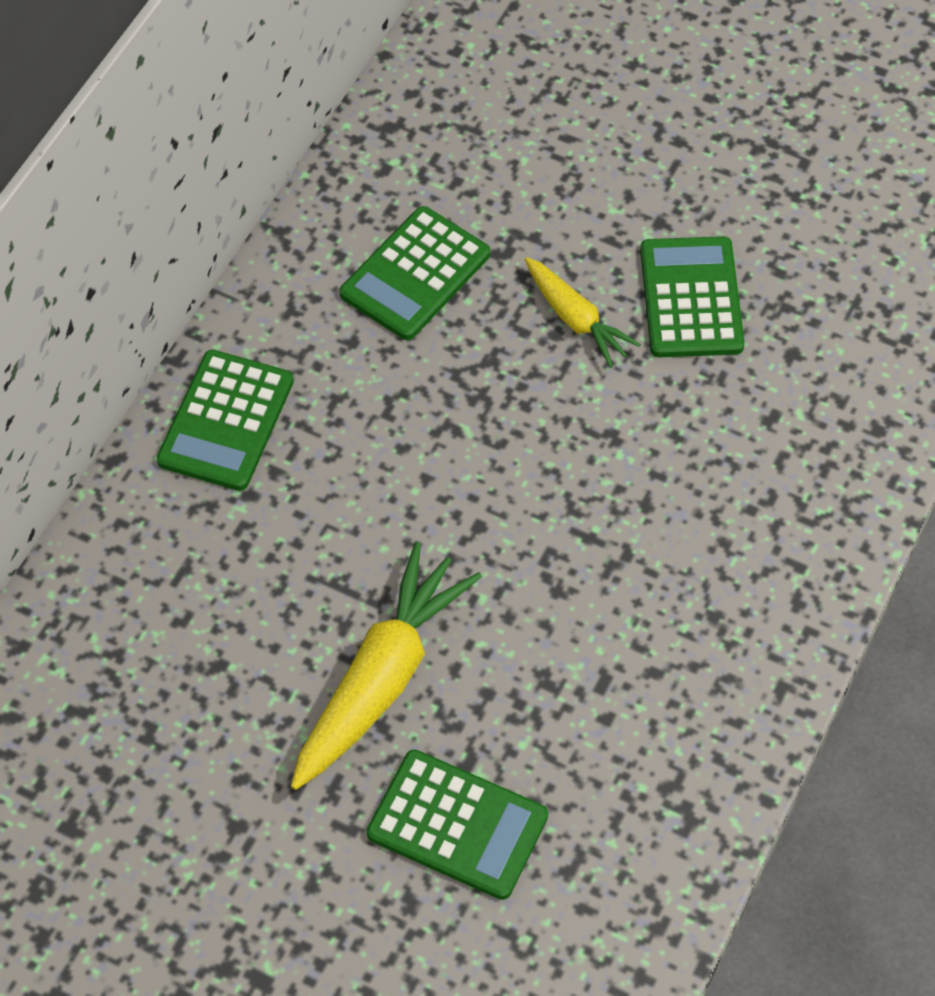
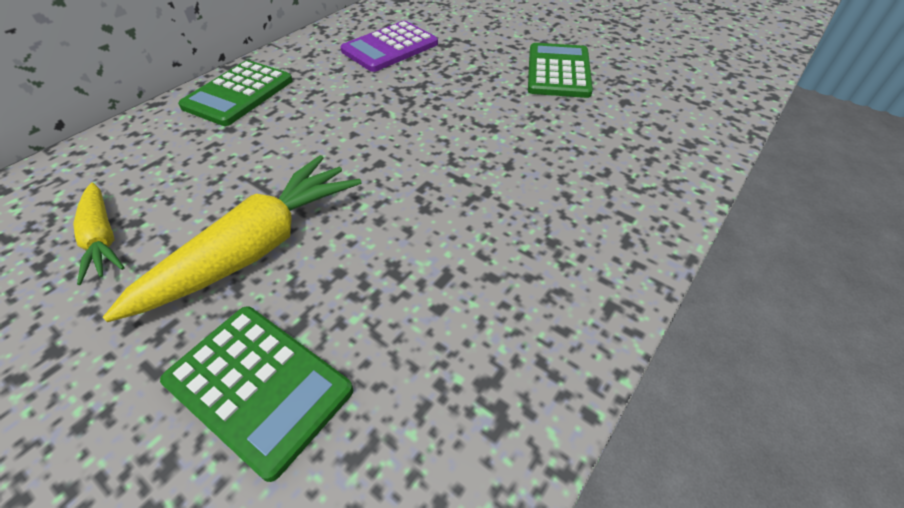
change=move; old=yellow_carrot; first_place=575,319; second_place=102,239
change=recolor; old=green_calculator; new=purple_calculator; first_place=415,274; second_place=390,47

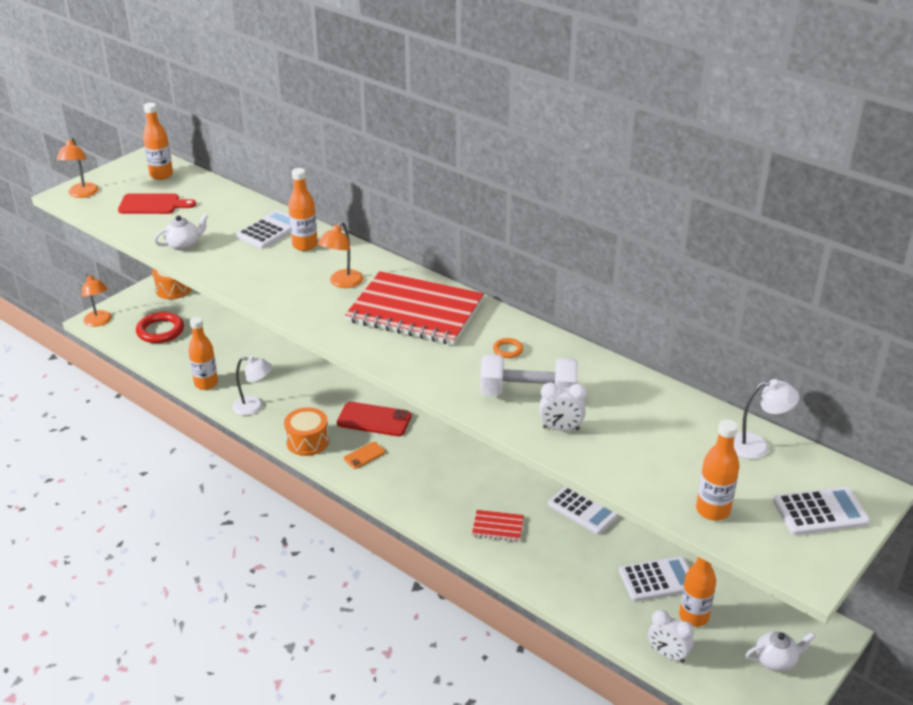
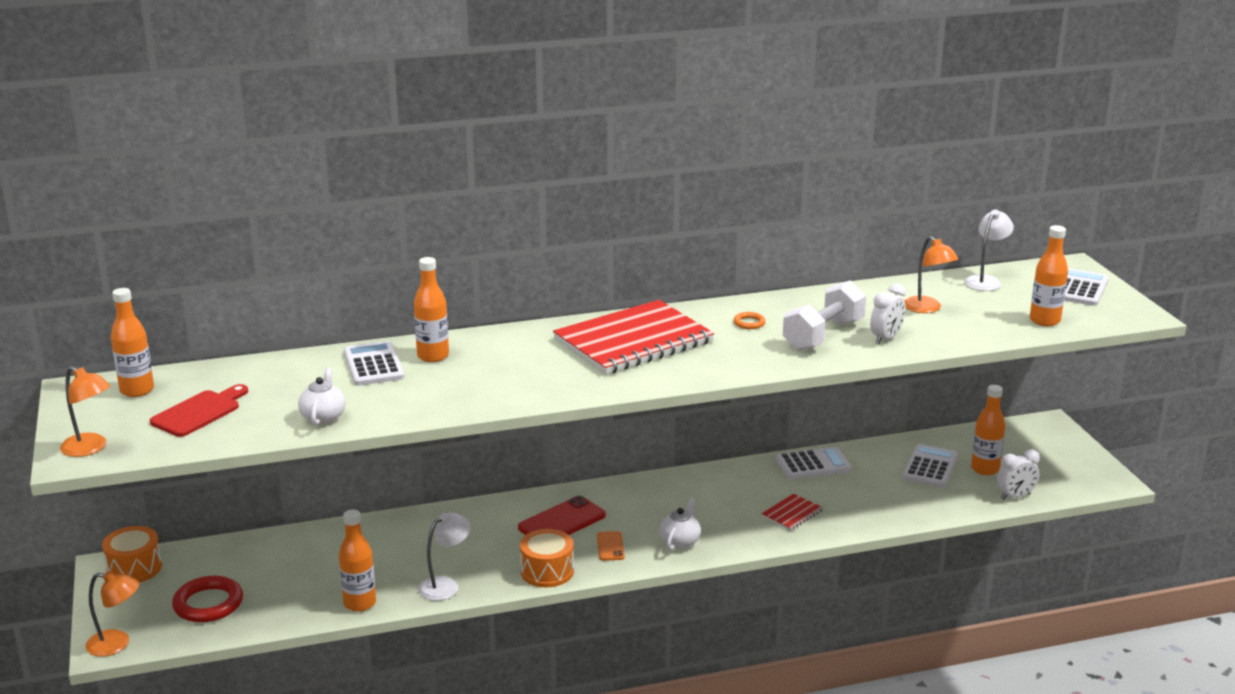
change=move; old=orange_lamp; first_place=342,283; second_place=927,309
change=move; old=white_teapot; first_place=776,661; second_place=680,541

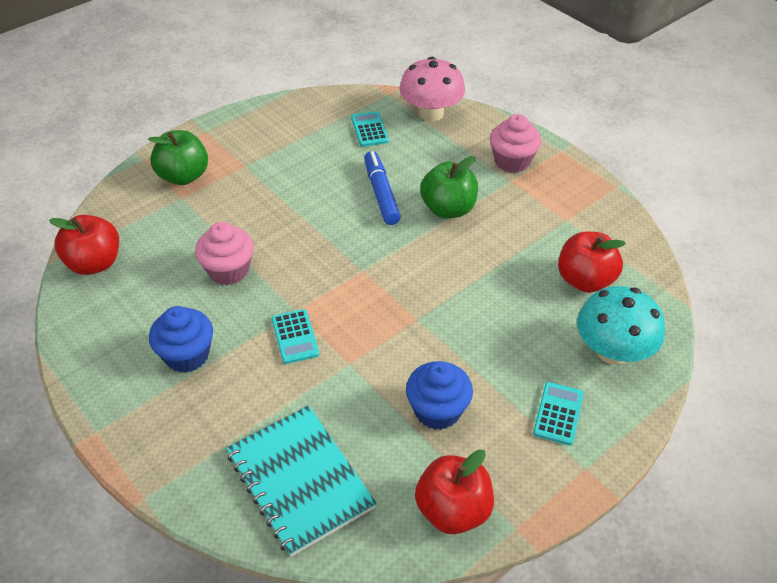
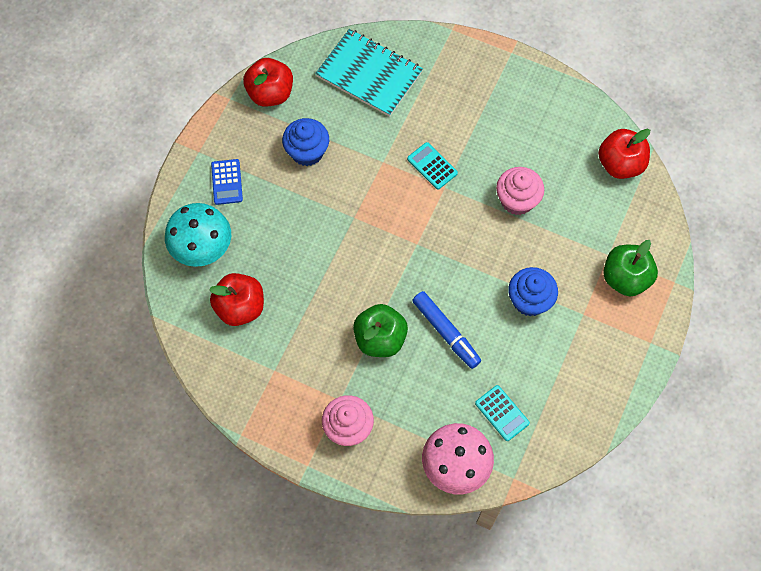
change=move; old=blue_cupcake; first_place=187,355; second_place=529,300
change=recolor; old=turquoise_calculator; new=blue_calculator; first_place=558,413; second_place=227,182

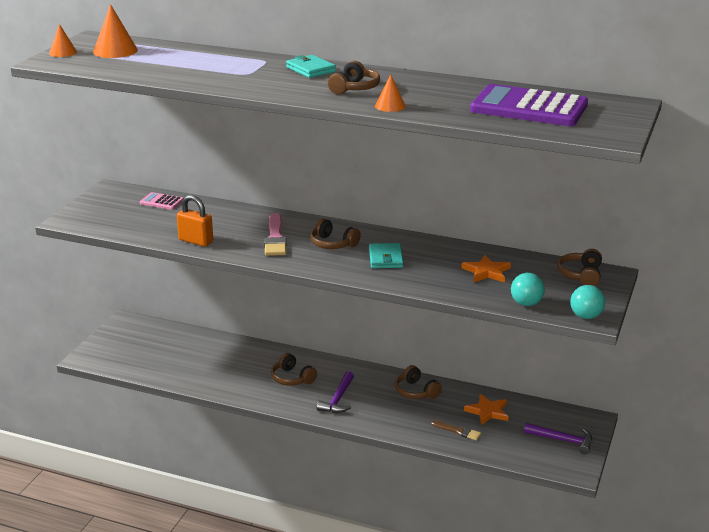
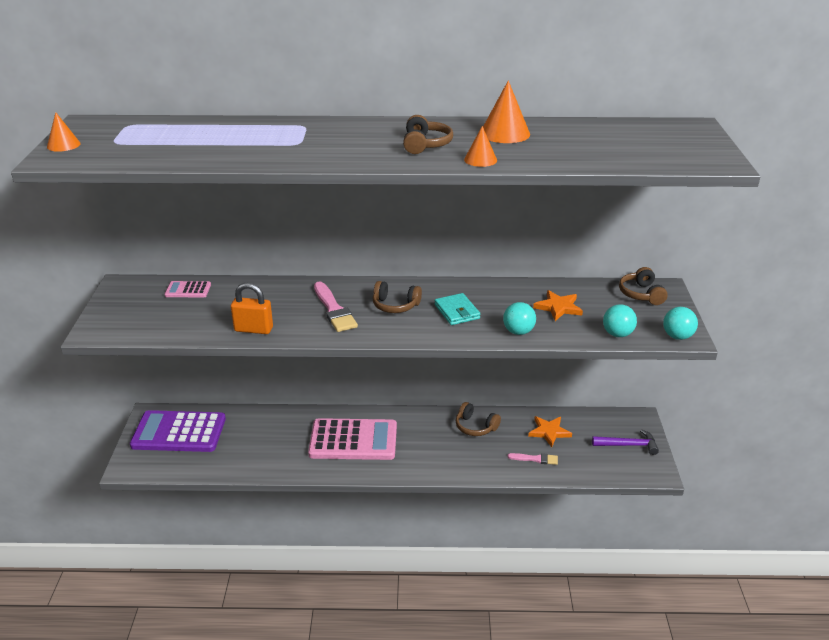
change=delete; old=turquoise_wallet; first_place=310,69
change=delete; old=purple_hammer; first_place=338,399
change=insert; new=turquoise_ball; second_place=518,332
change=move; old=orange_cone; first_place=115,51; second_place=505,133
change=move; old=purple_calculator; first_place=529,108; second_place=179,432
change=replace; old=brown_headphones; new=pink_calculator; first_place=292,378; second_place=353,440
change=recolor; old=brown_brush; new=pink_brush; first_place=458,431; second_place=535,459

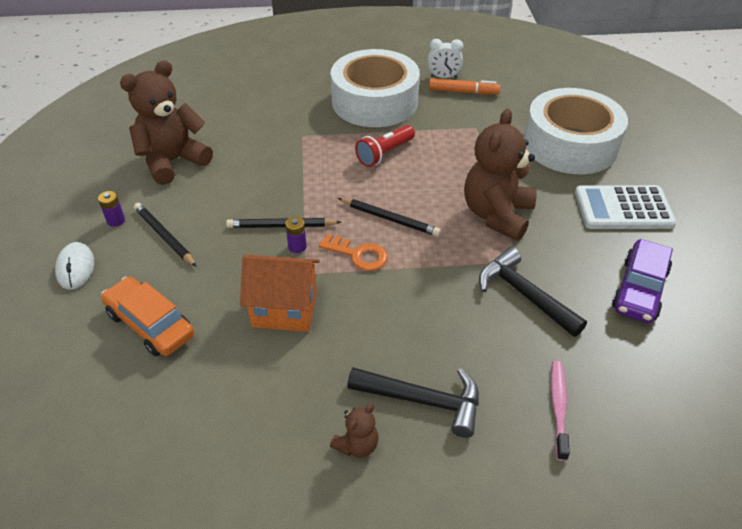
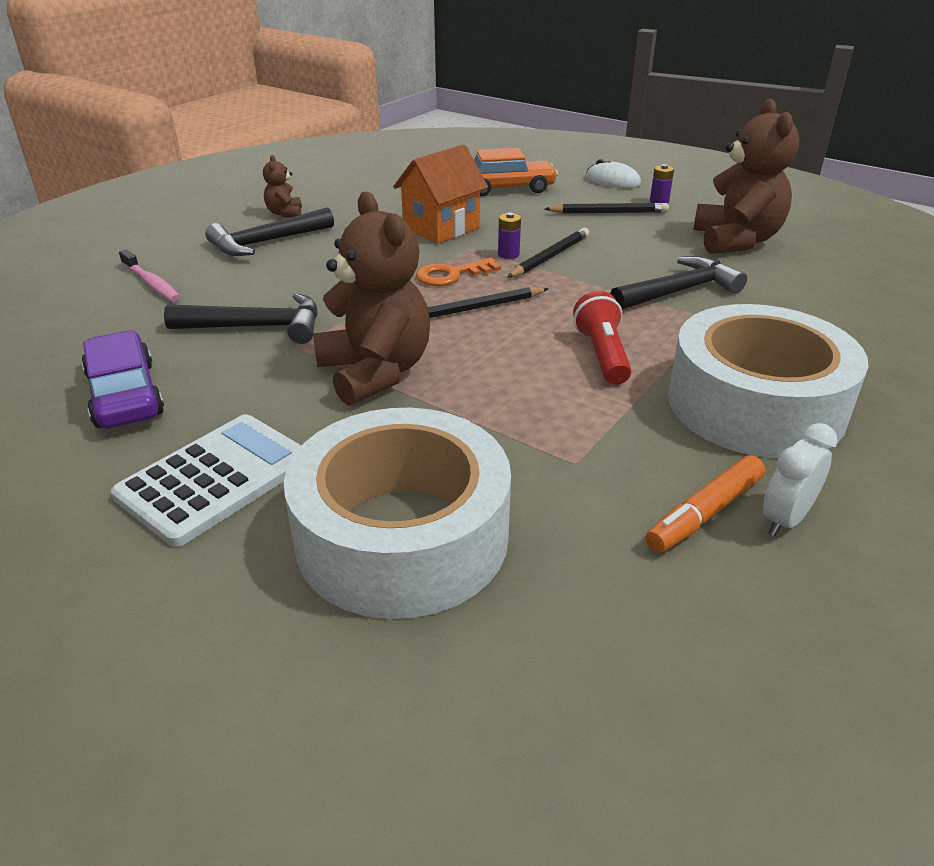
change=insert; new=black_hammer; second_place=680,291

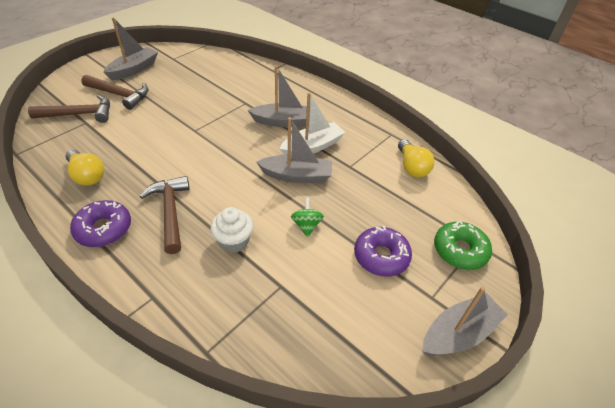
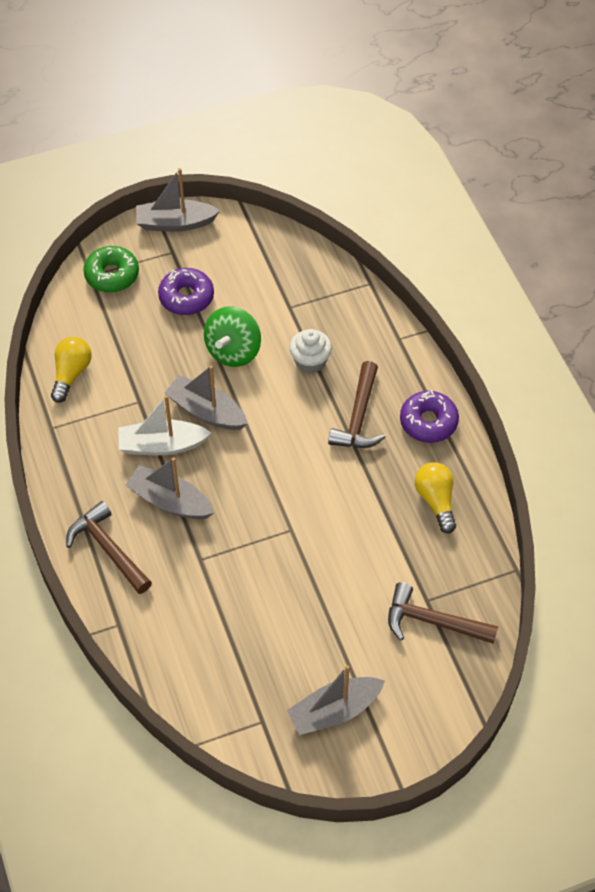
change=move; old=brown_hammer; first_place=120,95; second_place=108,549
change=resize; old=green_spinning_top; first_place=306,225; second_place=233,351; factor=1.77

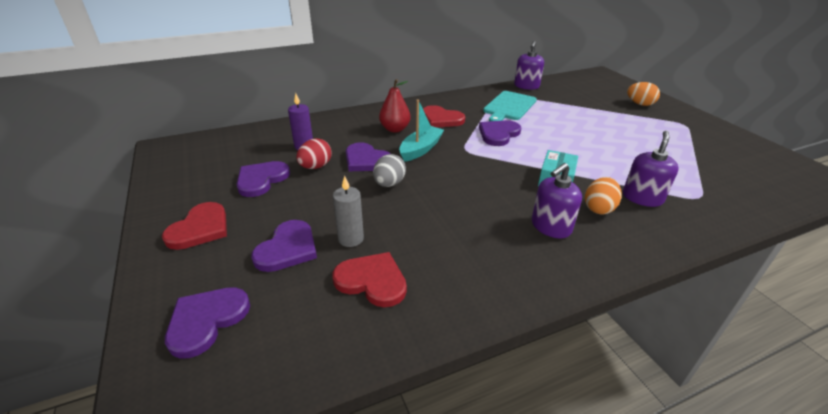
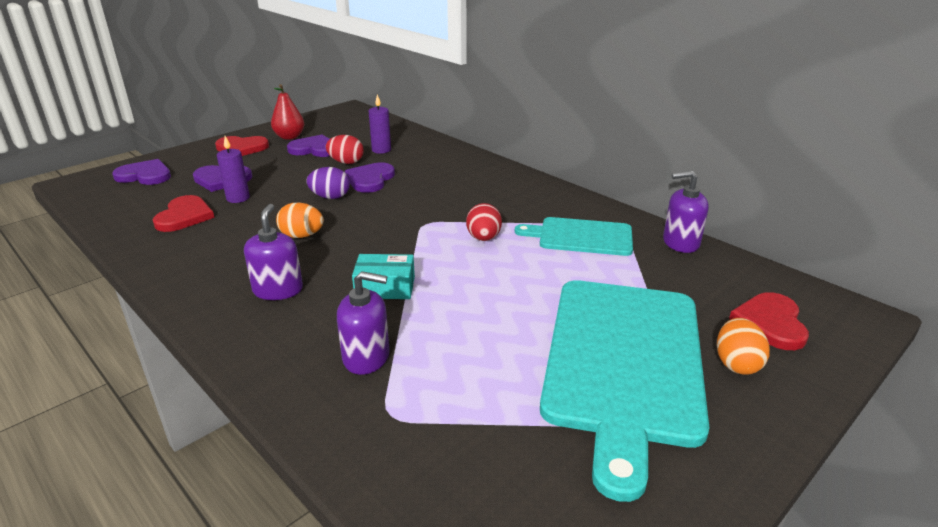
change=delete; old=turquoise_boat; first_place=420,149
change=insert; new=turquoise_cutting_board; second_place=624,362
change=move; old=red_pear; first_place=395,129; second_place=289,137
change=move; old=red_heart; first_place=441,119; second_place=770,323
change=move; old=orange_egg; first_place=599,208; second_place=302,236
change=replace; old=purple_heart; new=red_egg; first_place=498,134; second_place=483,238
change=recolor; old=grey_candle; new=purple_candle; first_place=351,239; second_place=238,198
change=recolor; old=grey_egg; new=purple_egg; first_place=389,184; second_place=330,197
change=rotate; old=purple_soap_dispenser; first_place=550,227; second_place=278,290; degrees=60

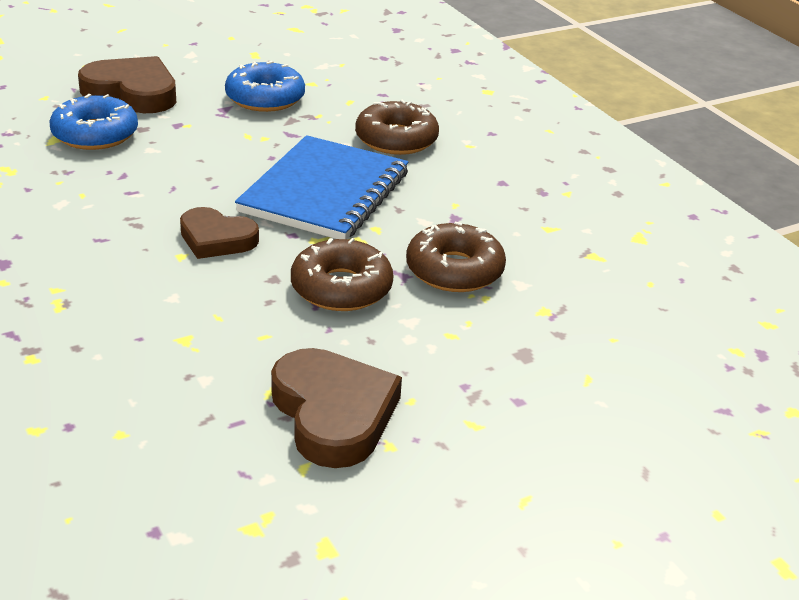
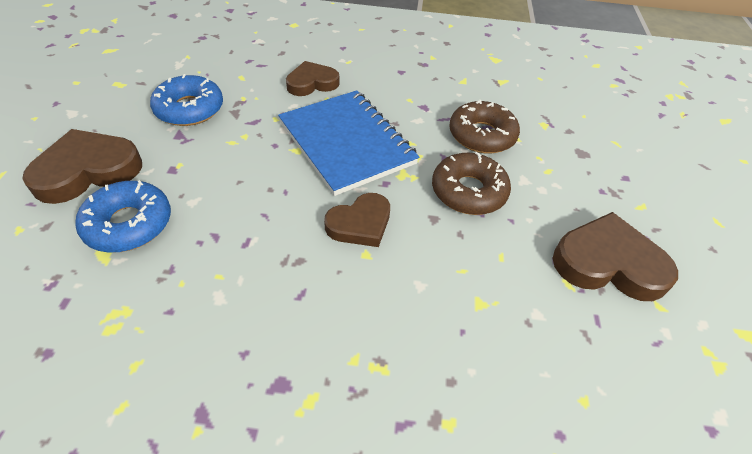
change=replace; old=brown_donut; new=brown_heart; first_place=396,139; second_place=312,83

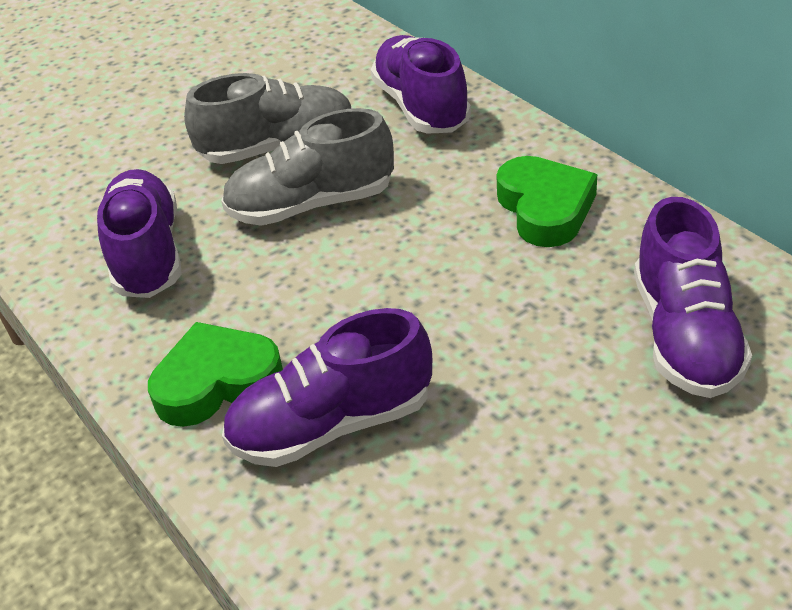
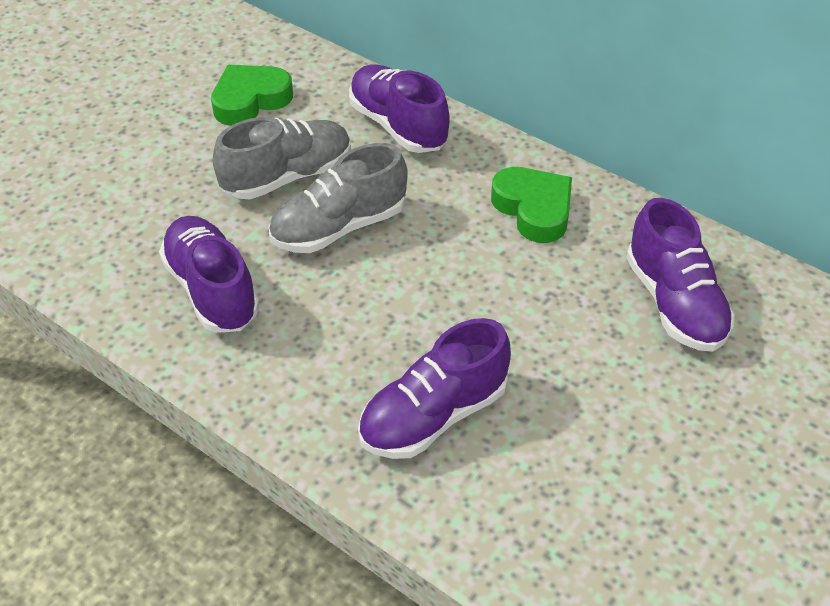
change=move; old=green_heart; first_place=217,382; second_place=250,100

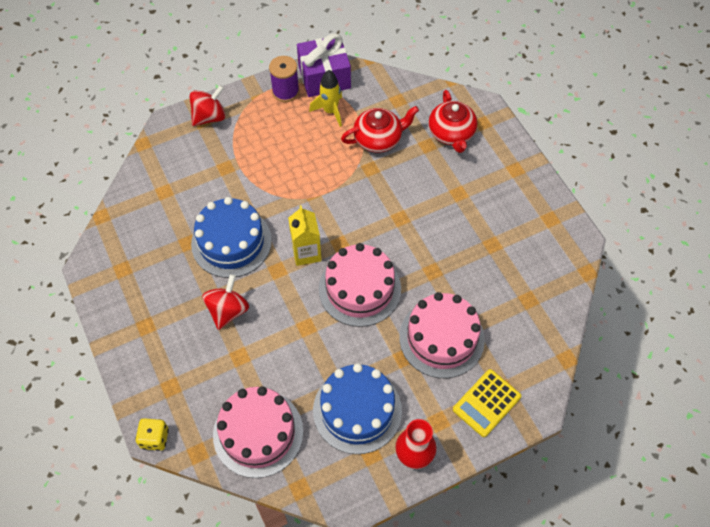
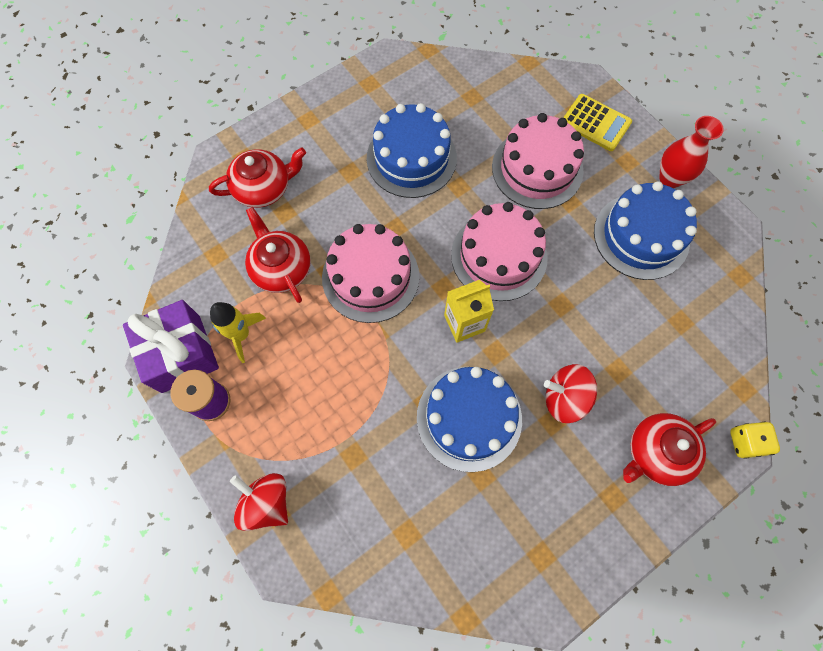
change=insert; new=blue_cake; second_place=411,158
change=insert; new=red_teapot; second_place=656,452
change=move; old=pink_cake; first_place=258,433; second_place=370,277

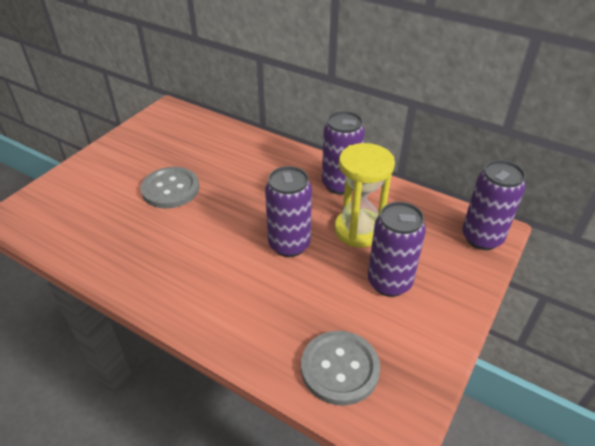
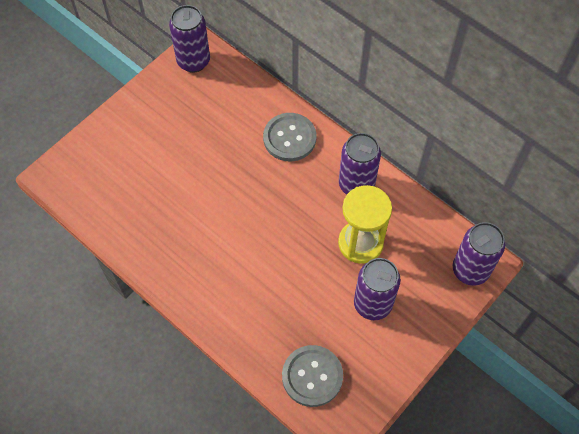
change=move; old=grey_button; first_place=170,189; second_place=289,138
change=move; old=purple_can; first_place=289,244; second_place=193,61

